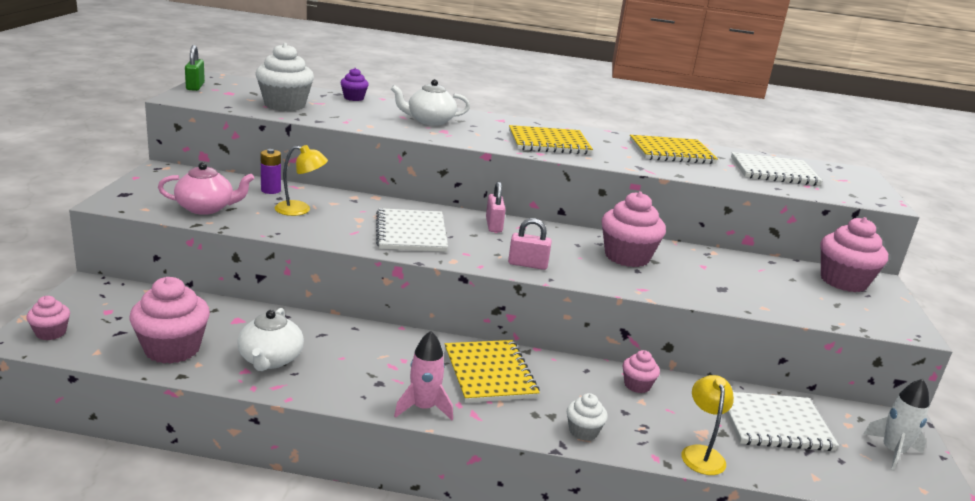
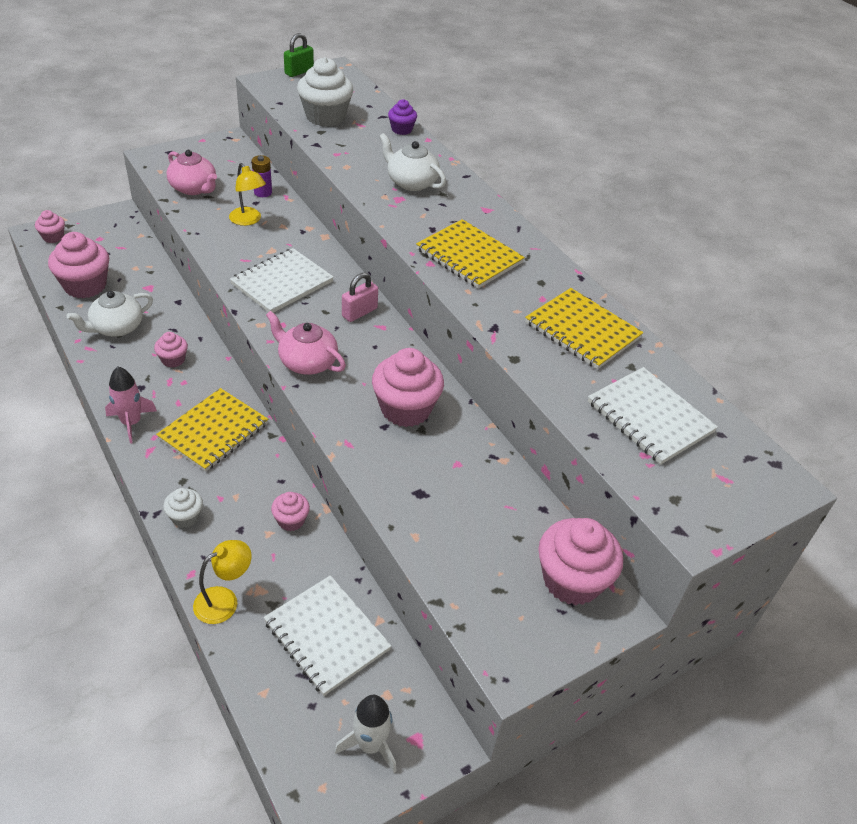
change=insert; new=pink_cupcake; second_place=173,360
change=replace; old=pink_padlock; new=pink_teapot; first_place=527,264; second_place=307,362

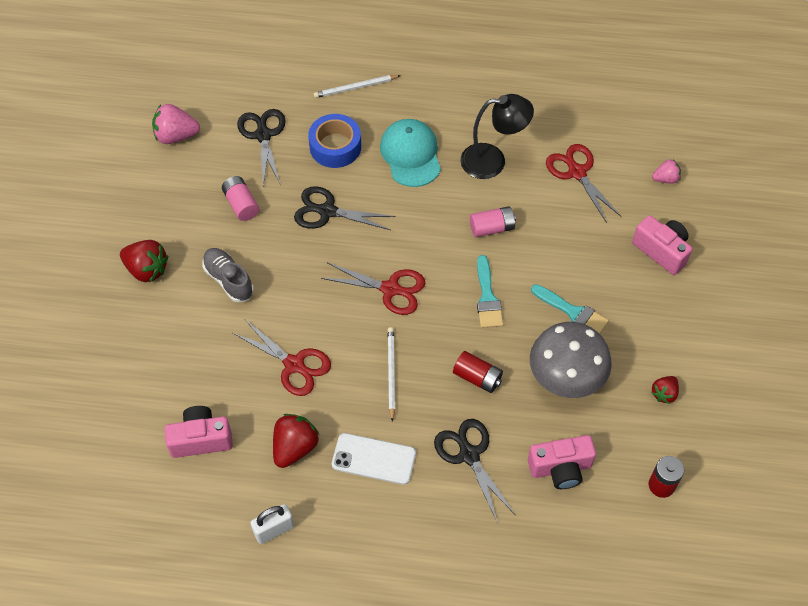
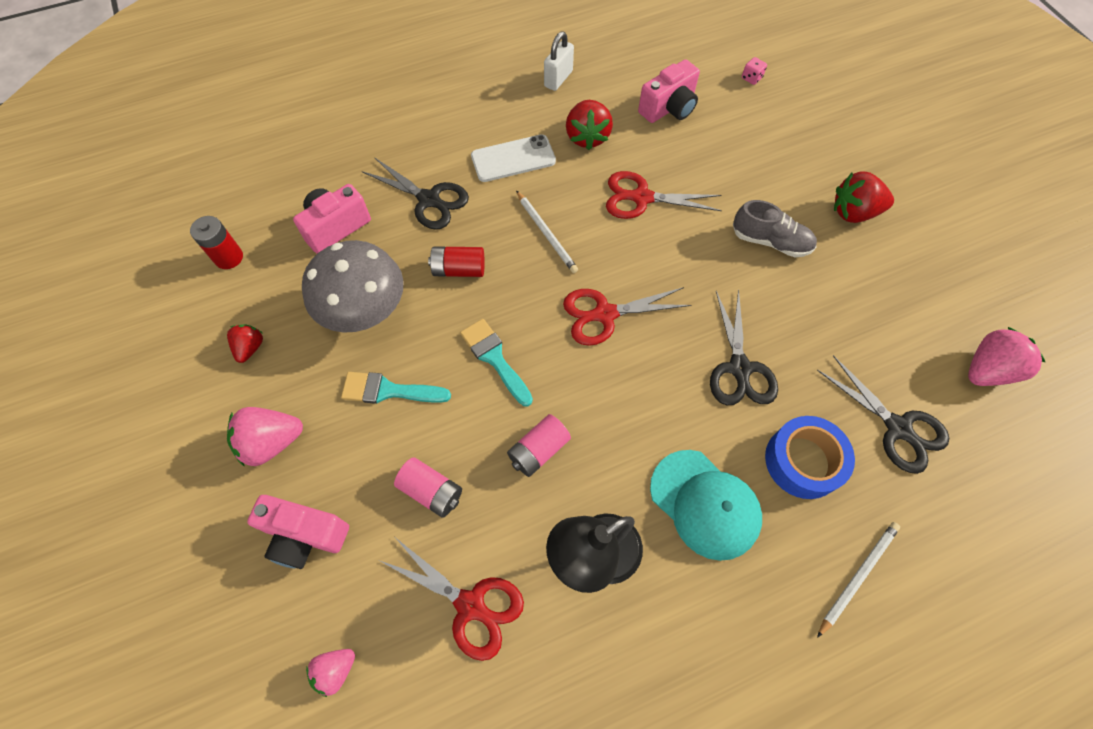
change=insert; new=pink_strawberry; second_place=272,442
change=insert; new=pink_dice; second_place=751,78
change=move; old=pink_battery; first_place=241,204; second_place=431,491
change=rotate; old=black_scissors; first_place=327,211; second_place=739,368; degrees=105

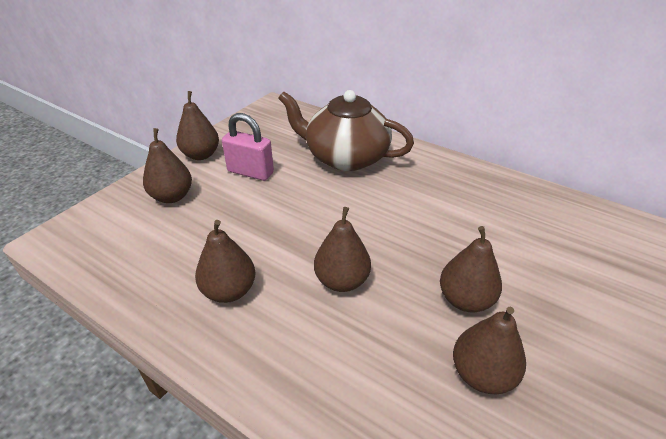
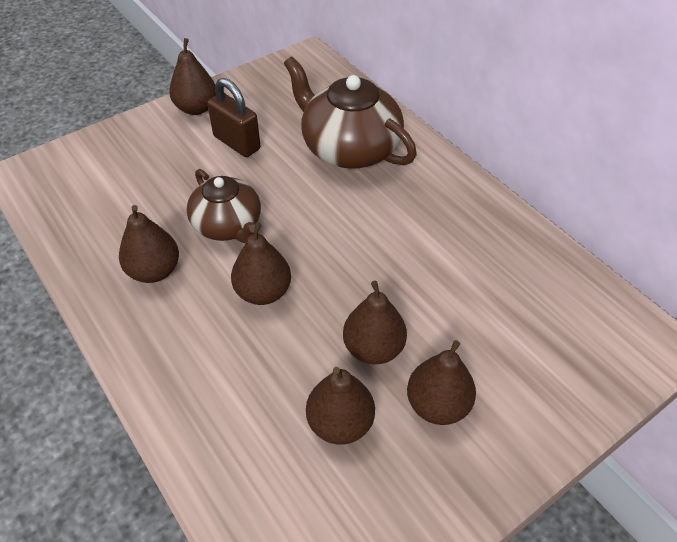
change=insert; new=brown_teapot; second_place=228,225
change=move; old=brown_pear; first_place=172,196; second_place=437,405
change=recolor; old=pink_padlock; new=brown_padlock; first_place=250,172; second_place=237,143

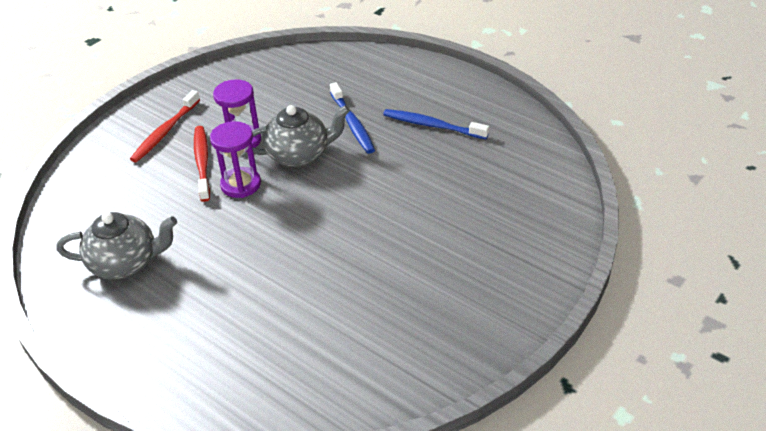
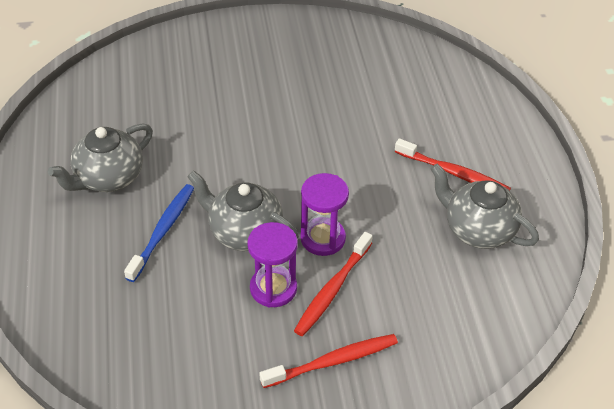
change=insert; new=red_toothbrush; second_place=453,173
change=replace; old=blue_toothbrush; new=grey_teapot; first_place=433,125; second_place=108,178

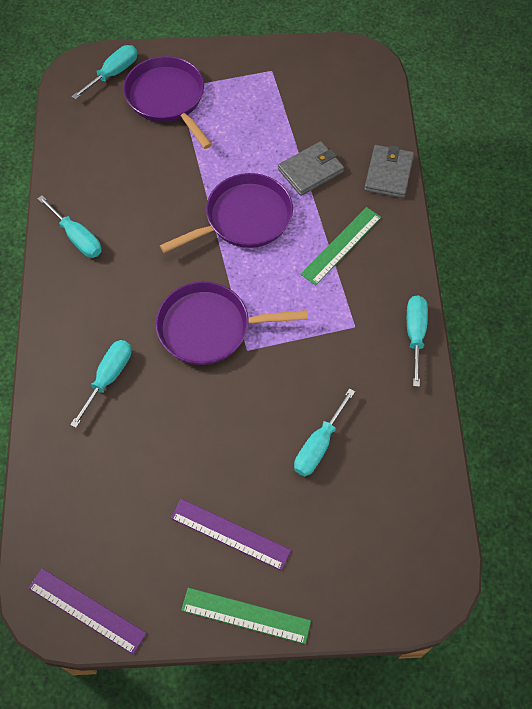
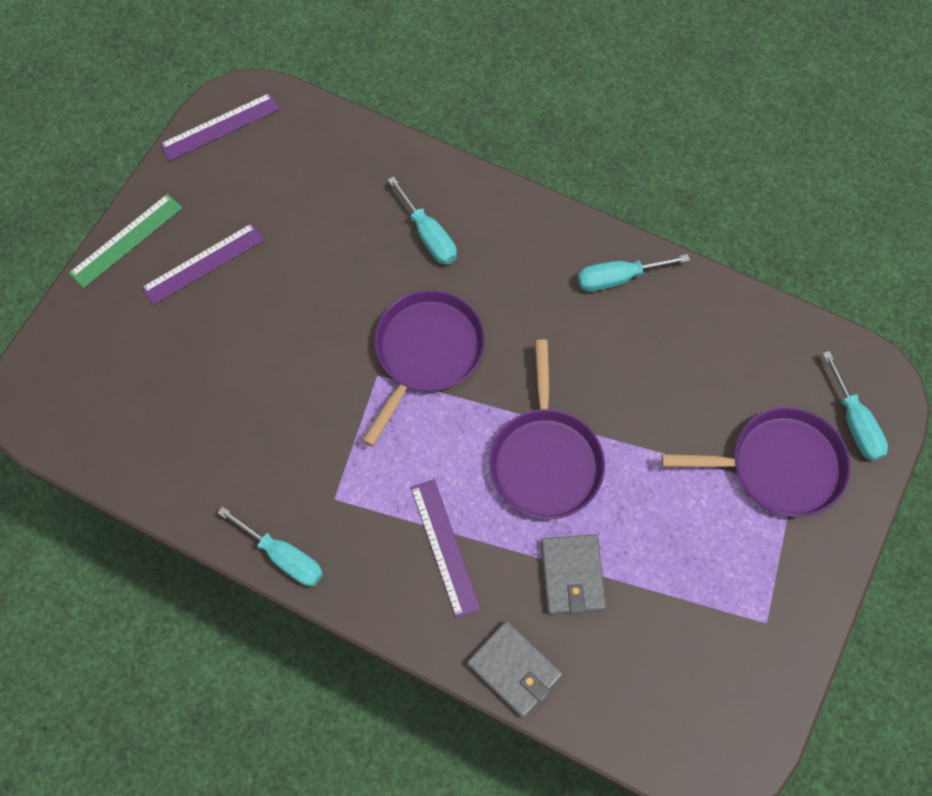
change=delete; old=turquoise_screwdriver; first_place=318,445
change=recolor; old=green_ruler; new=purple_ruler; first_place=341,245; second_place=444,547

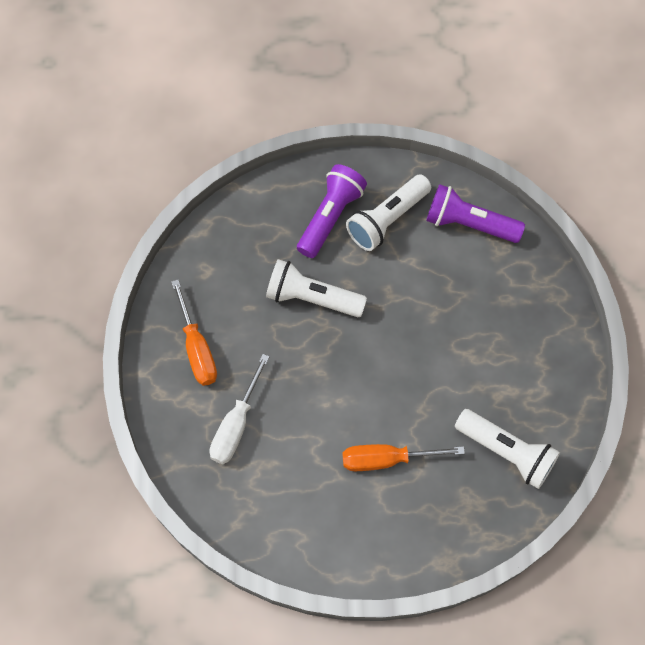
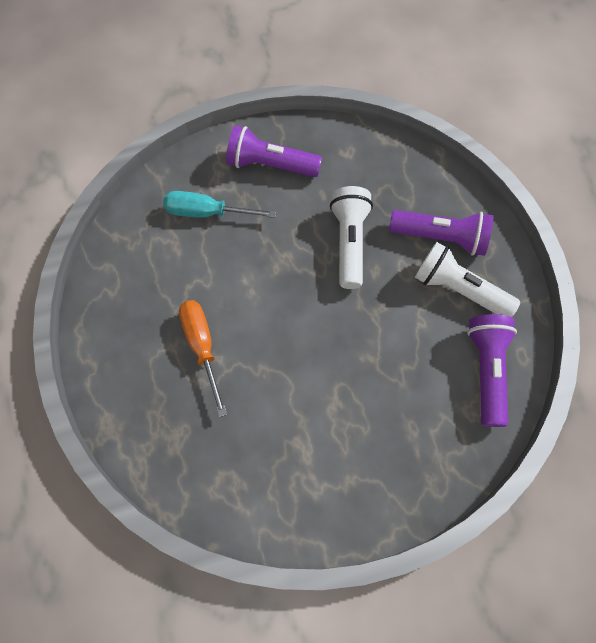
change=delete; old=white_flashlight; first_place=506,452
change=replace; old=orange_screwdriver; new=purple_flashlight; first_place=197,348; second_place=270,165
change=recolor; old=white_screwdriver; new=turquoise_screwdriver; first_place=236,425; second_place=206,213

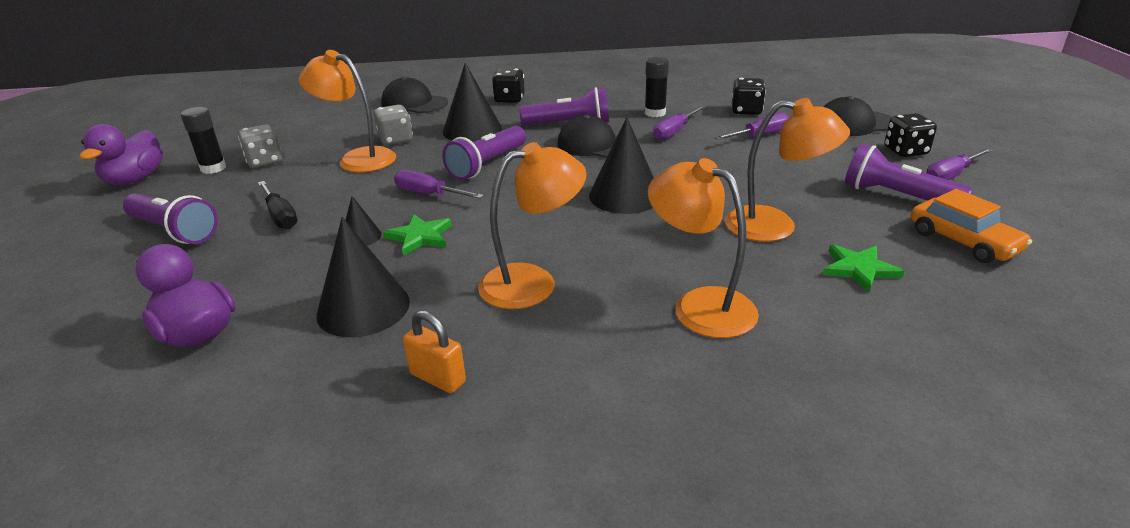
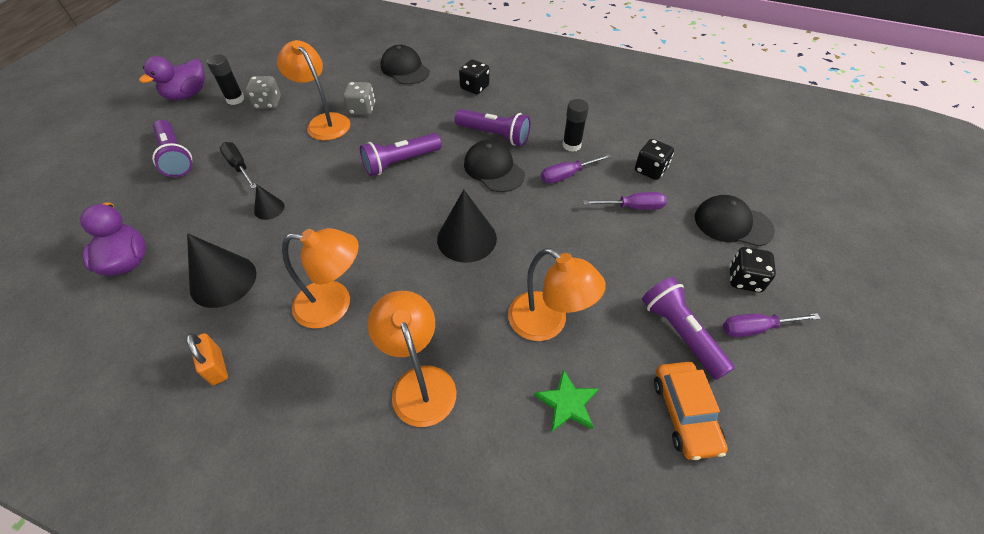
change=delete; old=green_star; first_place=420,237
change=delete; old=purple_screwdriver; first_place=429,194
change=delete; old=black_cone; first_place=472,130
change=rotate; old=black_screwdriver; first_place=280,216; second_place=239,167; degrees=150

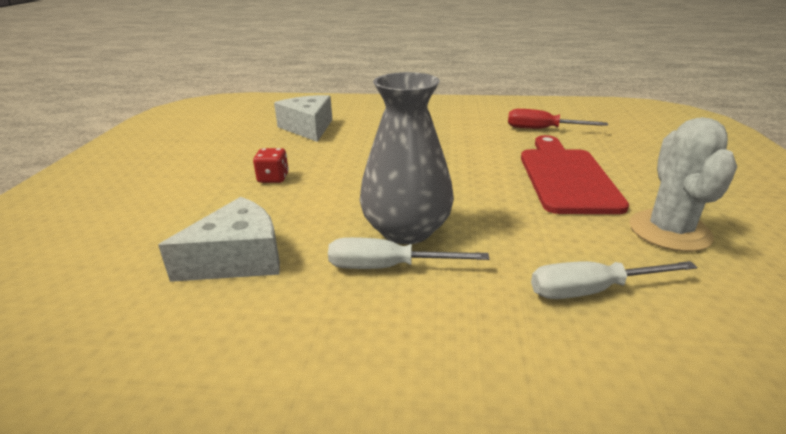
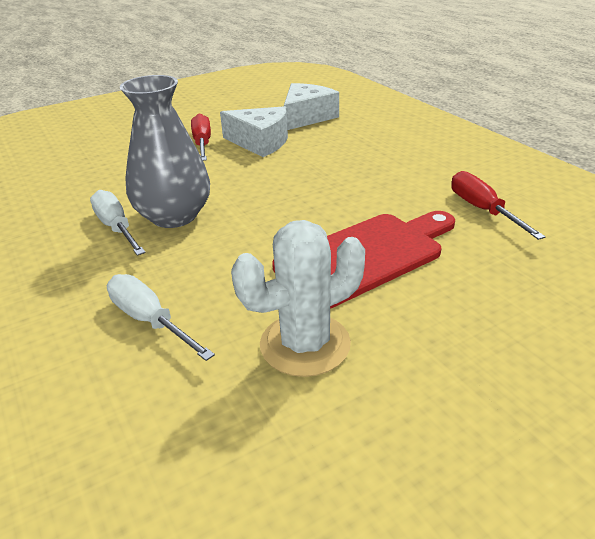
change=move; old=white_cheese; first_place=238,258; second_place=260,142
change=replace; old=red_dice; new=red_screwdriver; first_place=273,178; second_place=202,143

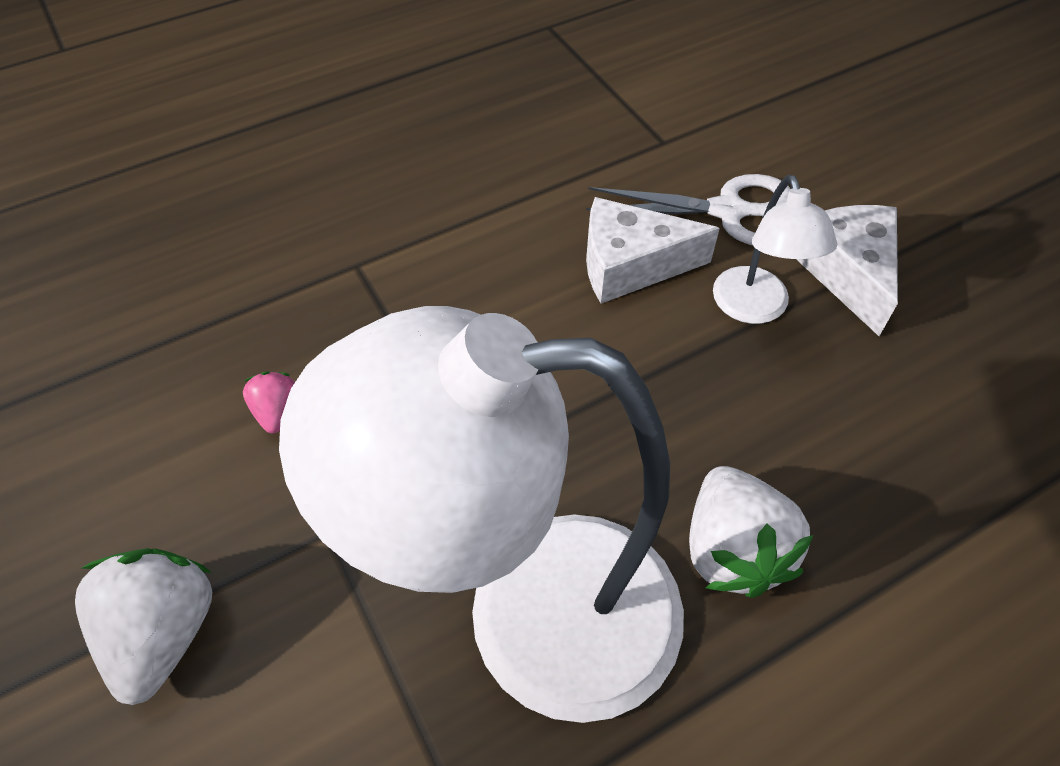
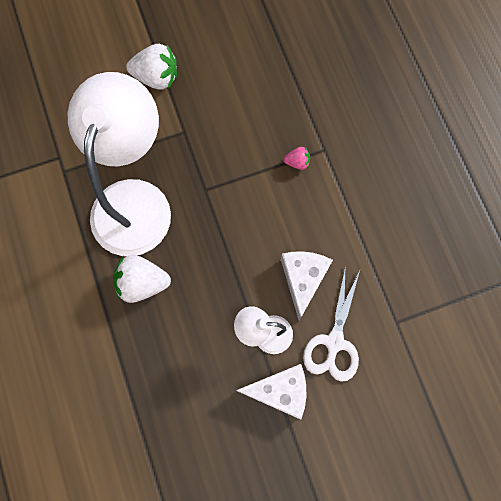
change=move; old=pink_strawberry; first_place=277,412; second_place=297,162

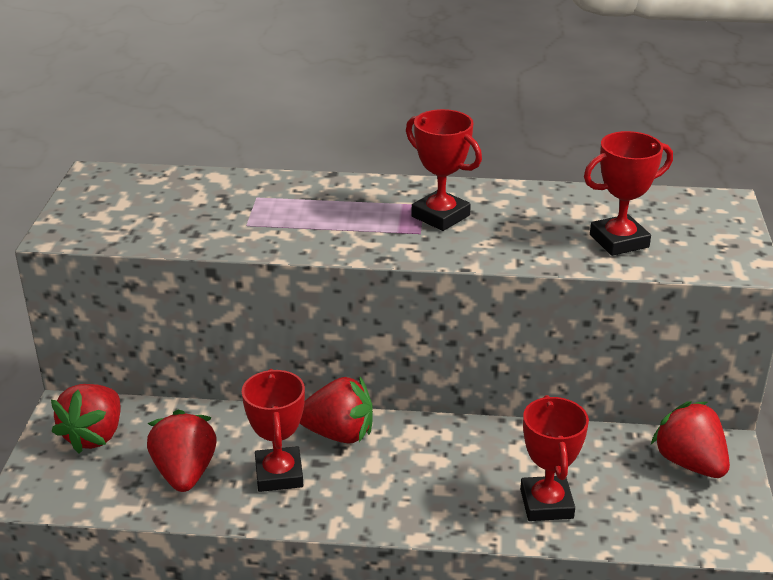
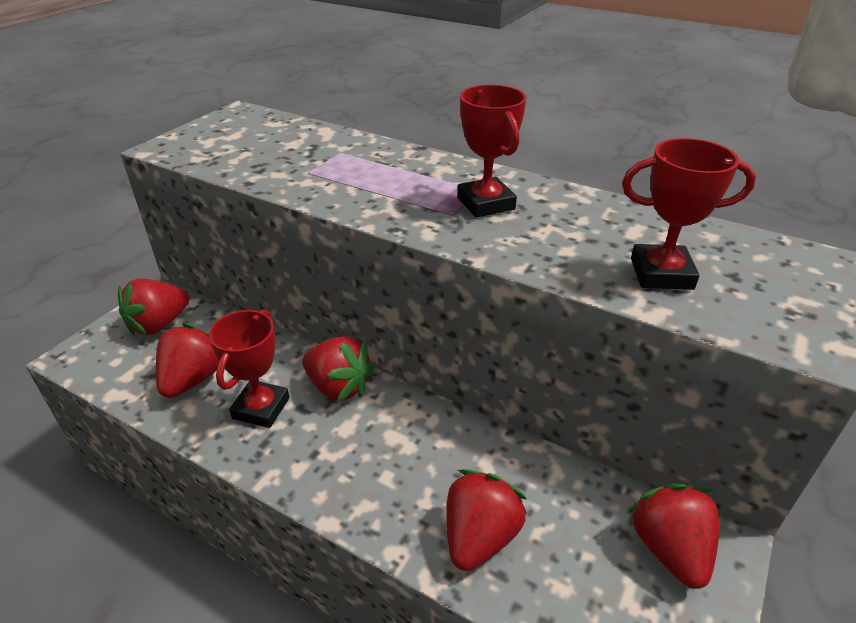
change=replace; old=red_trophy; new=red_strawberry; first_place=546,504; second_place=479,536

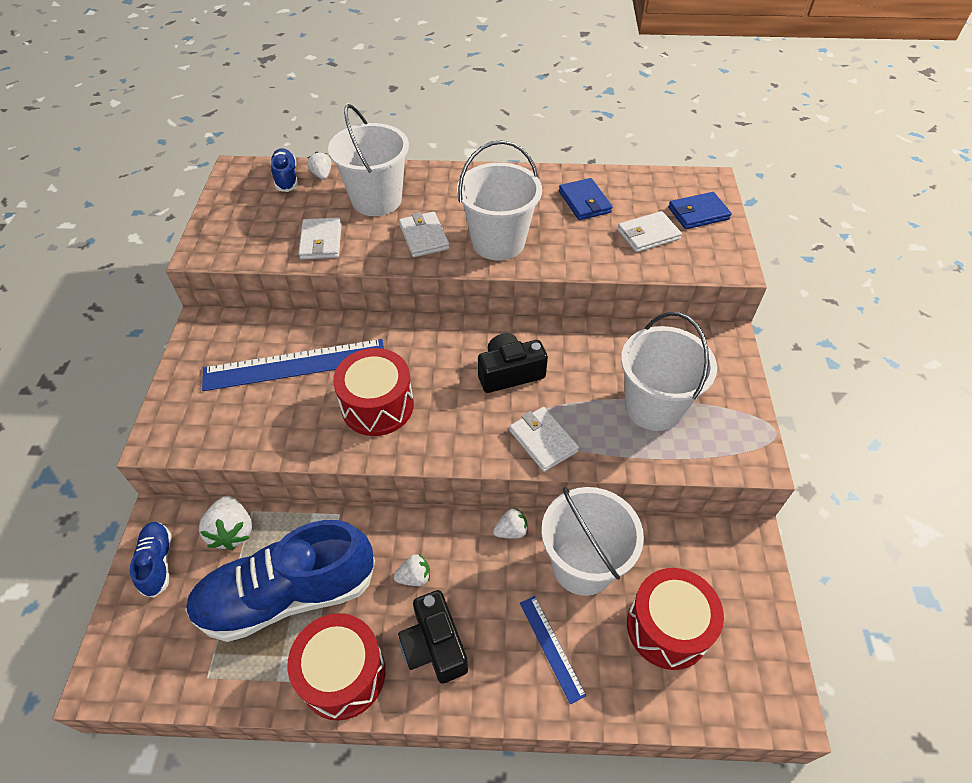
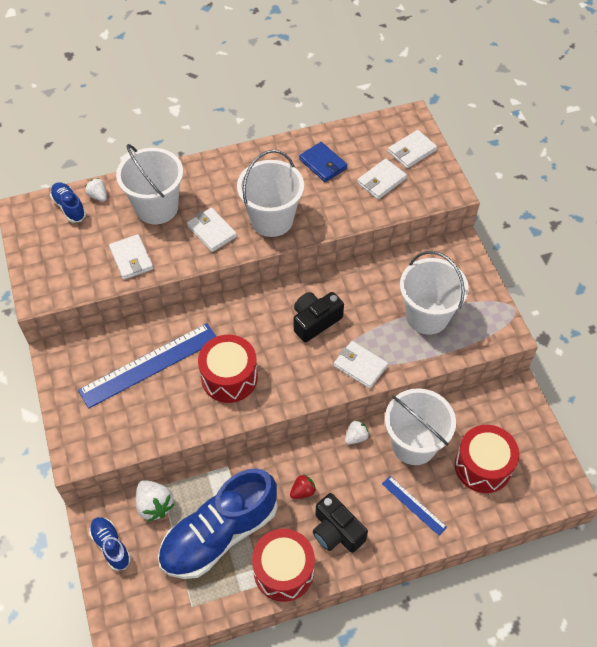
change=recolor; old=white_strawberry; new=red_strawberry; first_place=414,577; second_place=302,491
change=recolor; old=blue_wallet; new=white_wallet; first_place=698,213; second_place=412,151

